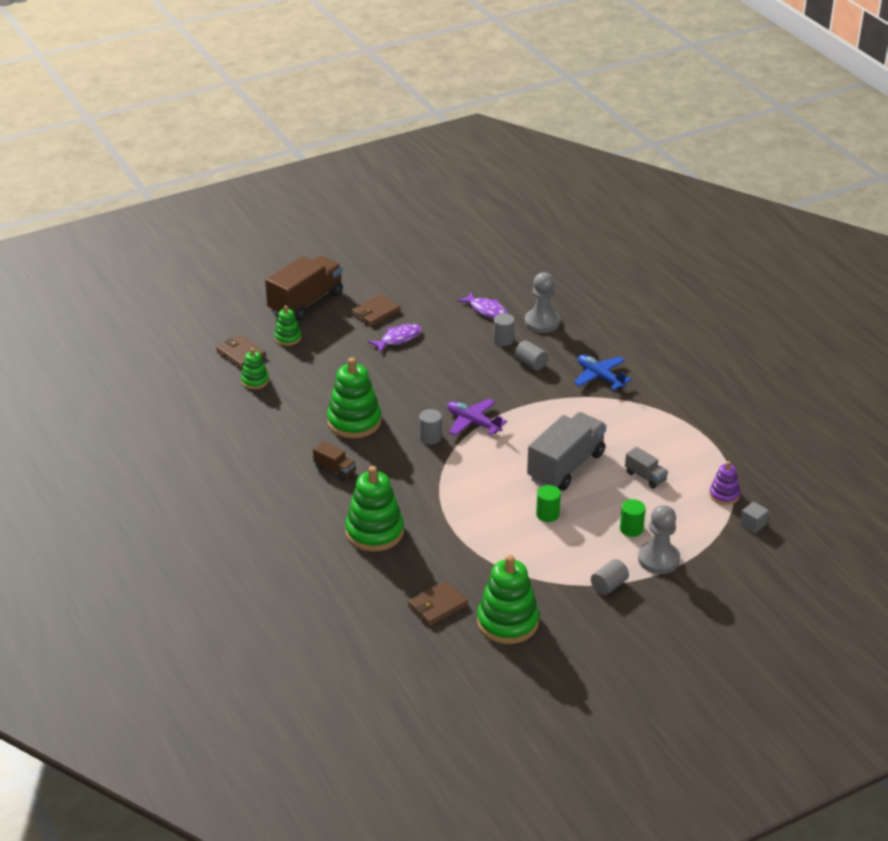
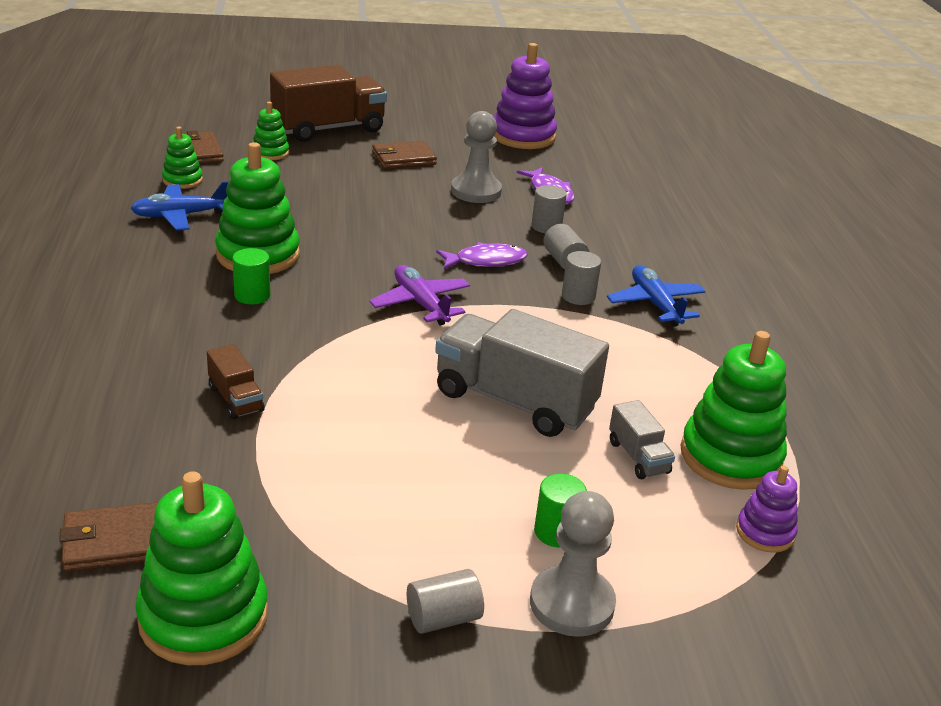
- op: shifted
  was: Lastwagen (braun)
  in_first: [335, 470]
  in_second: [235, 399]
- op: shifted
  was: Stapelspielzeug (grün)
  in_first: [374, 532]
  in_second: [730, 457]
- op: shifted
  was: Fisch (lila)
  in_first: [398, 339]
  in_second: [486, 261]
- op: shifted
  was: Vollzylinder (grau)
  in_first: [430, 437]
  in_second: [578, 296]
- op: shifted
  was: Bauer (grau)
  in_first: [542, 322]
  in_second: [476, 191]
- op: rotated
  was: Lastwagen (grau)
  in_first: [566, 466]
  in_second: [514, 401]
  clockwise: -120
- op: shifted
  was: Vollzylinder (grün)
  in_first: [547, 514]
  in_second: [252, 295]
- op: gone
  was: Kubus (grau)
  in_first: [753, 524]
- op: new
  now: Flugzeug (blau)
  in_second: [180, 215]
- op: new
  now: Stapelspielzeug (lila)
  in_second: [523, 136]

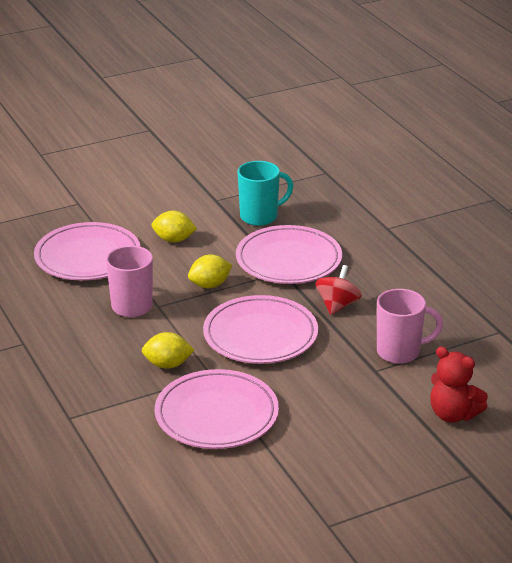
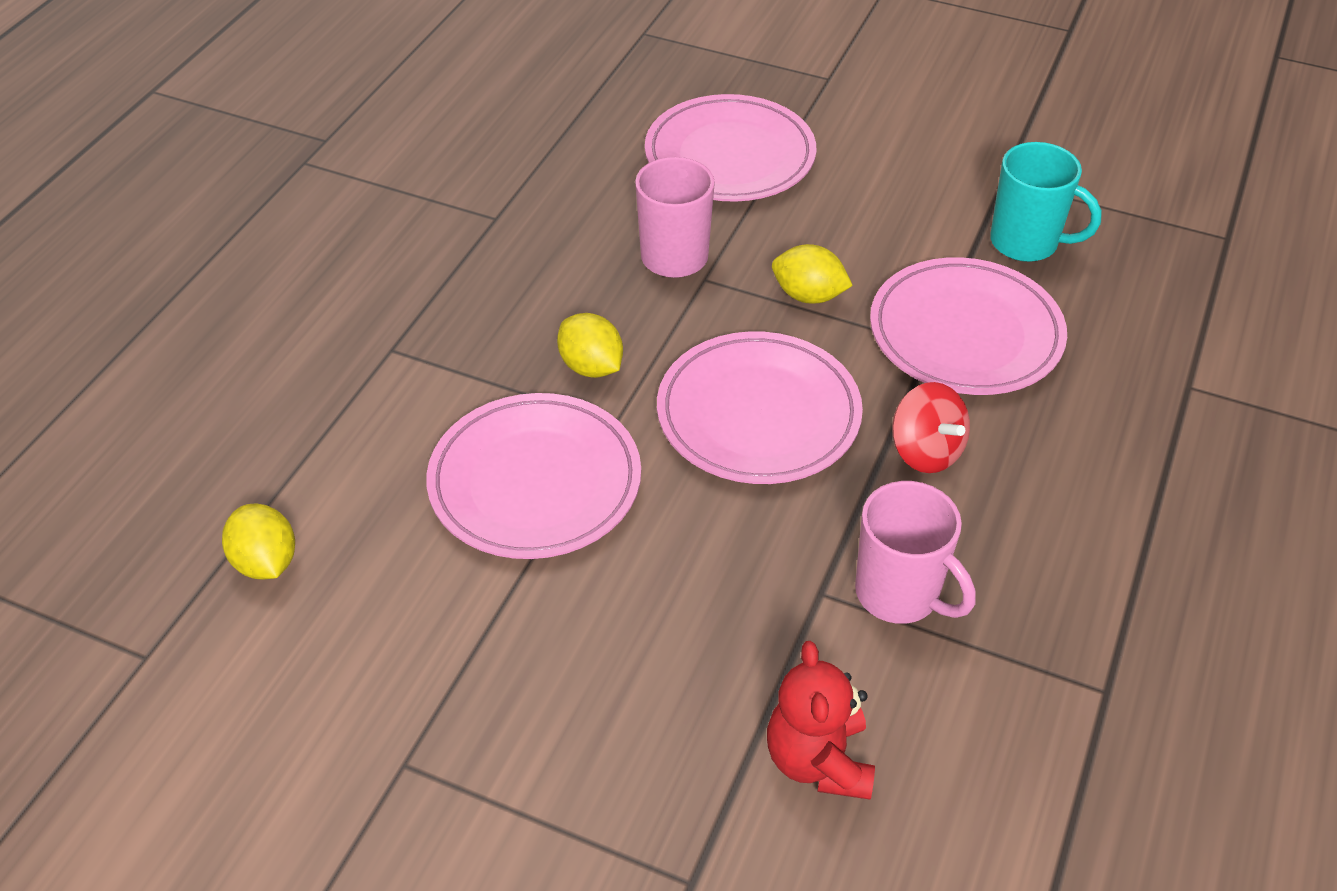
- op: shifted
  was: Zitrone (gelb)
  in_first: [174, 240]
  in_second: [266, 562]
- op: rotated
  was: Kreisel (rot)
  in_first: [337, 305]
  in_second: [926, 451]
  clockwise: 75

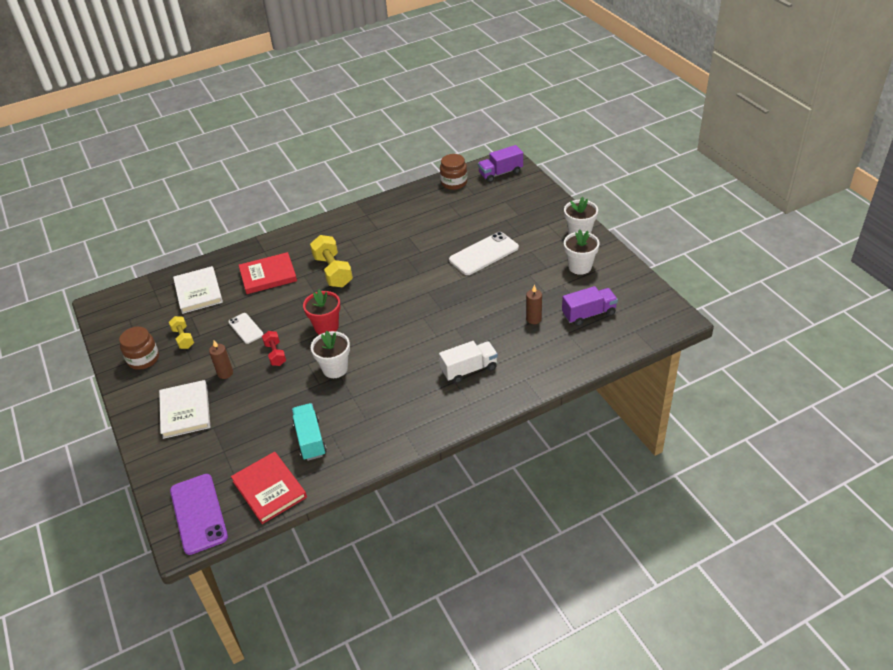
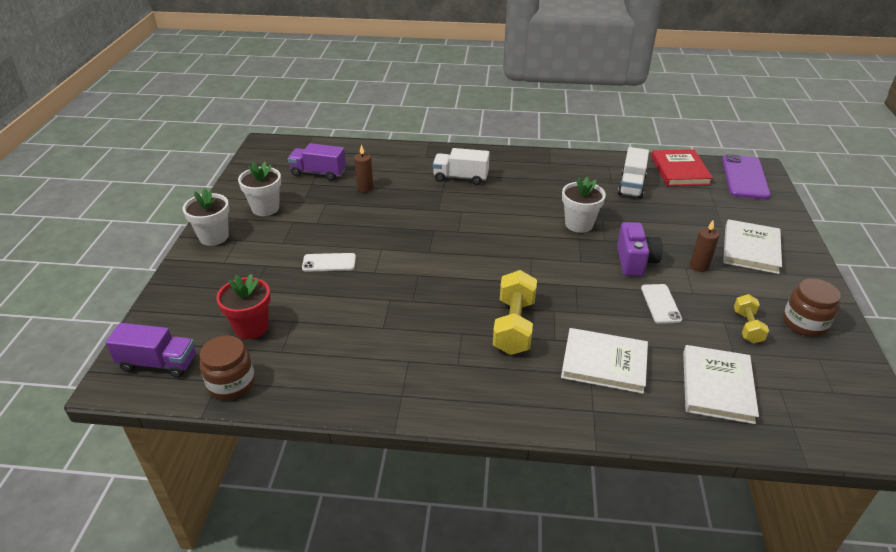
- op: repainted
  was: Buch (rot)
  now: Buch (weiß)
  in_first: [268, 275]
  in_second: [604, 363]
- op: swapped
  was: Hantel (rot)
  now: Kamera (lila)
  in_first: [275, 354]
  in_second: [635, 261]
- op: repainted
  was: Lastwagen (türkis)
  now: Lastwagen (weiß)
  in_first: [310, 439]
  in_second: [631, 185]
- op: shifted
  was: Blumentopf (rot)
  in_first: [326, 327]
  in_second: [251, 327]
- op: scaled
  was: Handy (weiß)
  in_first: [483, 254]
  in_second: [329, 263]
  ratio: 0.58

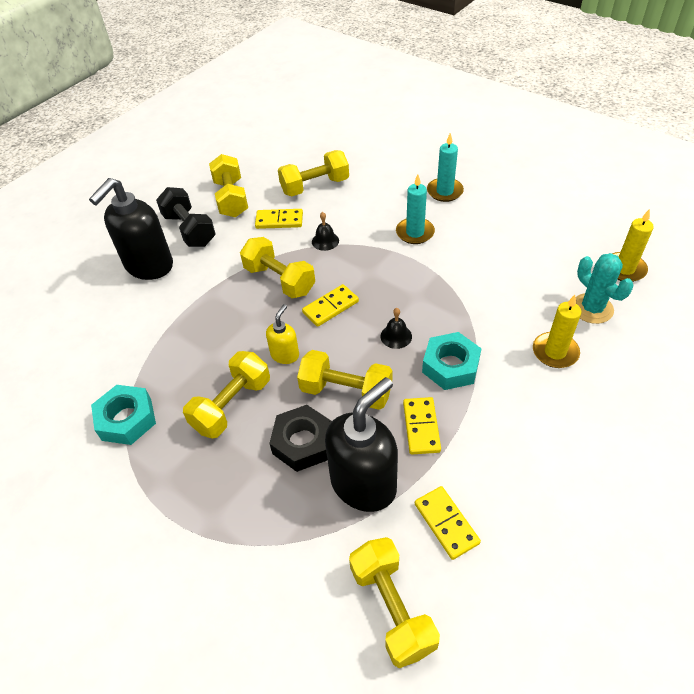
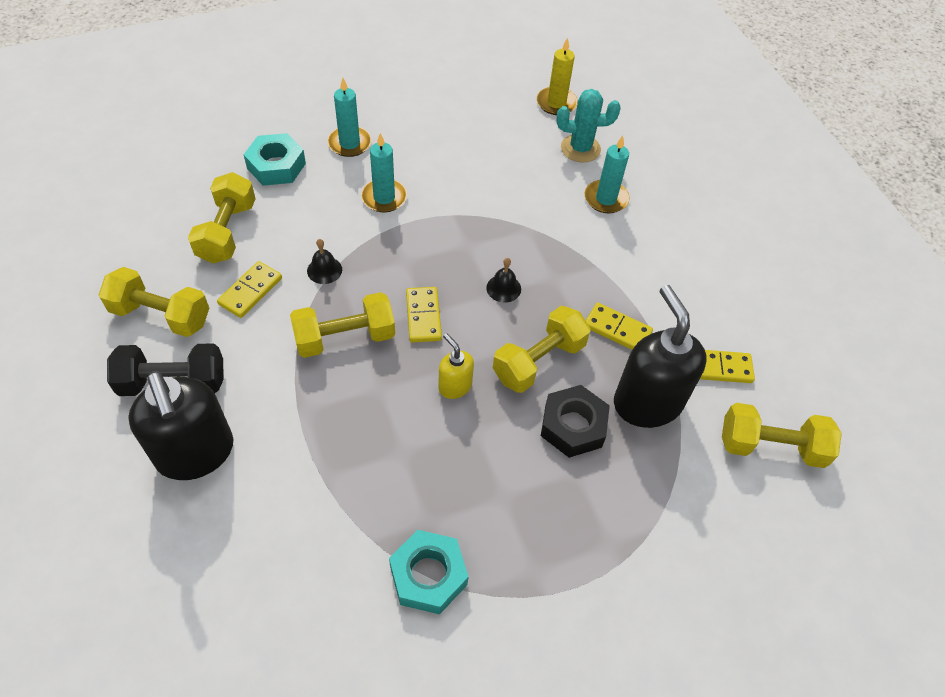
- op: gone
  was: Hantel (gelb)
  in_first: [232, 405]
- op: shifted
  was: Sechskantmutter (türkis)
  in_first: [450, 366]
  in_second: [276, 166]
- op: repainted
  was: Kerze (gelb)
  now: Kerze (türkis)
  in_first: [555, 352]
  in_second: [606, 199]

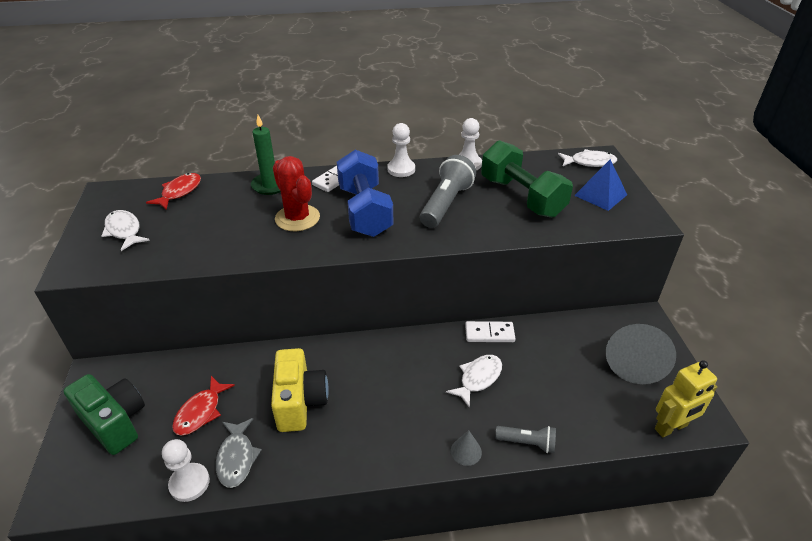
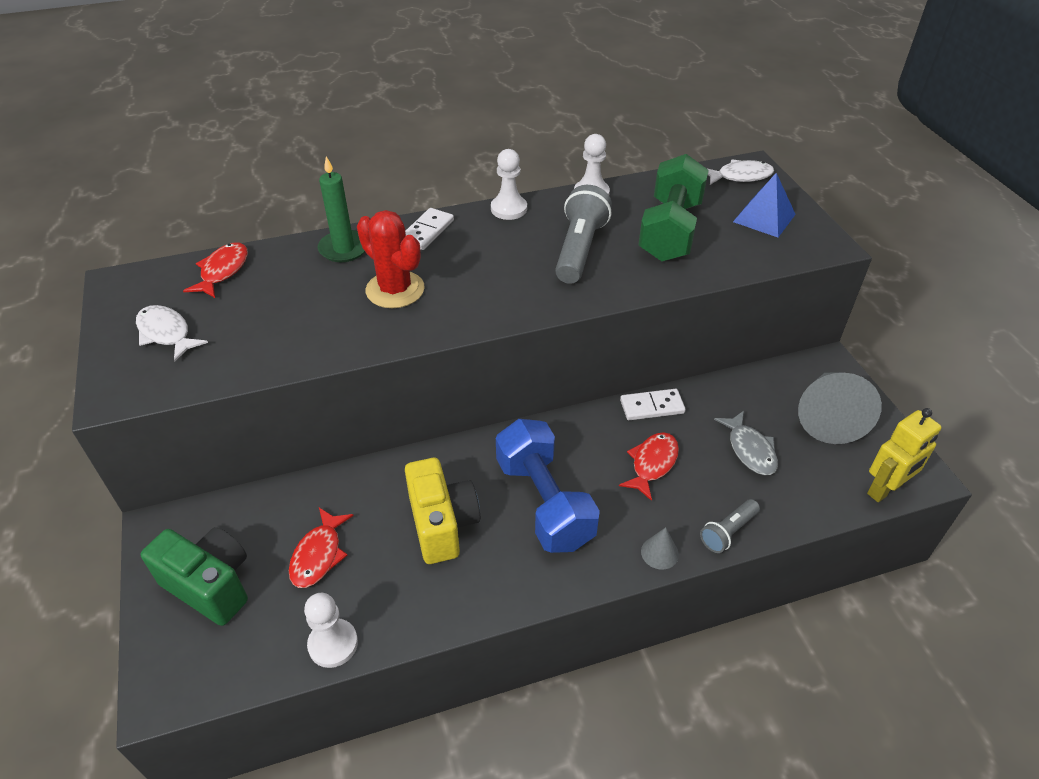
- op: shifted
  was: Fisch (grau)
  in_first: [236, 458]
  in_second: [750, 450]
- op: shifted
  was: Hantel (blau)
  in_first: [365, 211]
  in_second: [544, 502]
- op: repainted
  was: Fisch (weiß)
  now: Fisch (rot)
  in_first: [478, 378]
  in_second: [652, 464]
- op: rotated
  was: Hantel (grün)
  in_first: [522, 197]
  in_second: [670, 230]
  clockwise: 60
- op: rotated
  was: Taschenlampe (grau)
  in_first: [527, 443]
  in_second: [728, 532]
  clockwise: 135

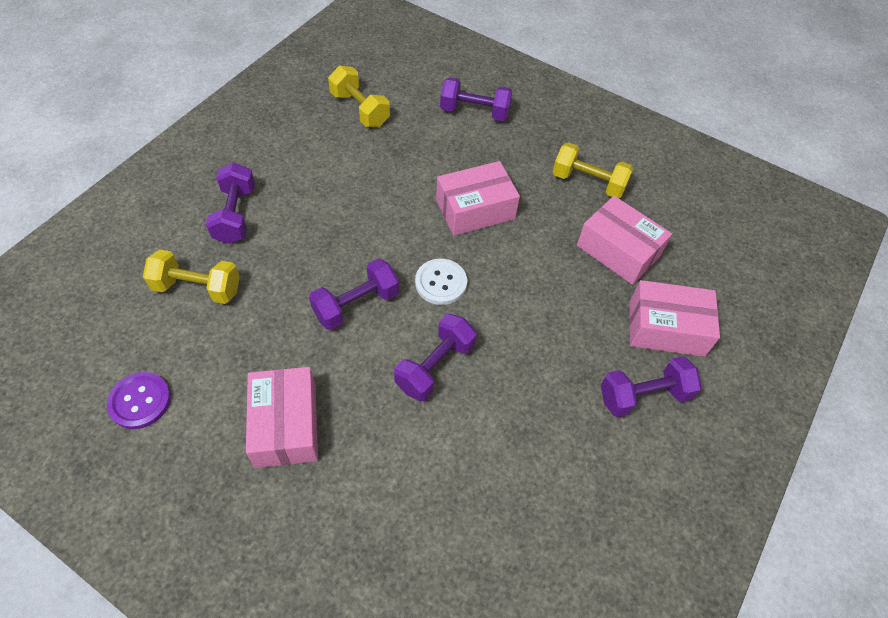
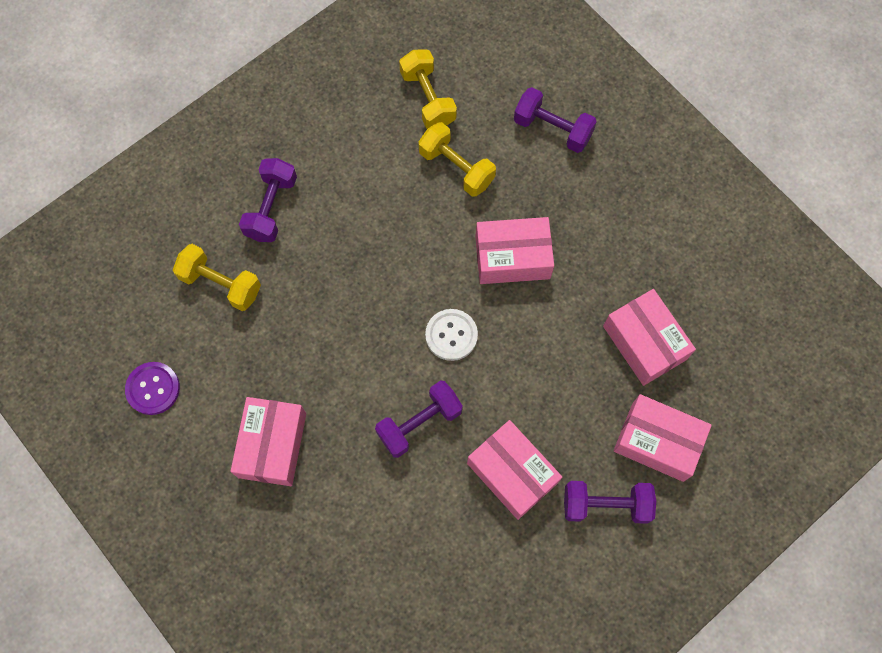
- op: gone
  was: Hantel (lila)
  in_first: [356, 305]
- op: shifted
  was: Hantel (gelb)
  in_first: [588, 182]
  in_second: [456, 168]
- op: new
  now: Schachtel (rosa)
  in_second: [512, 473]

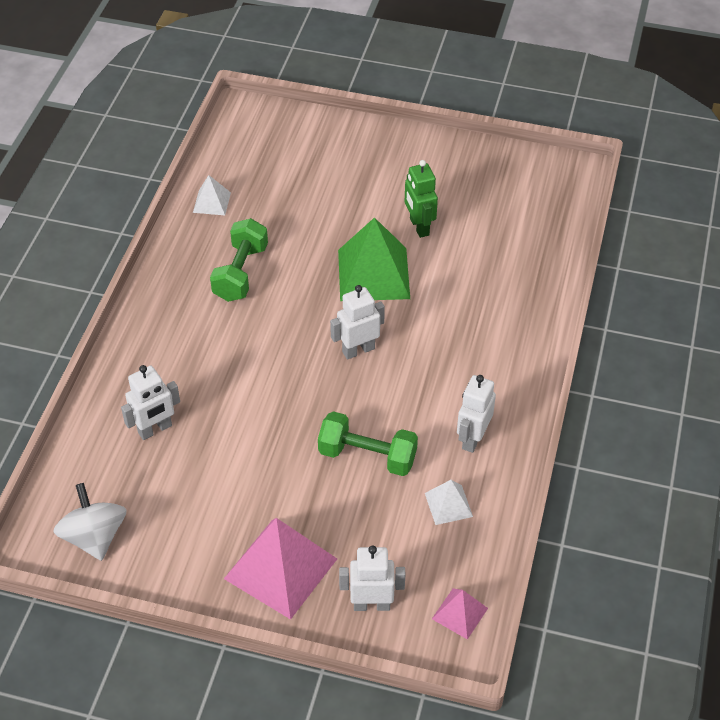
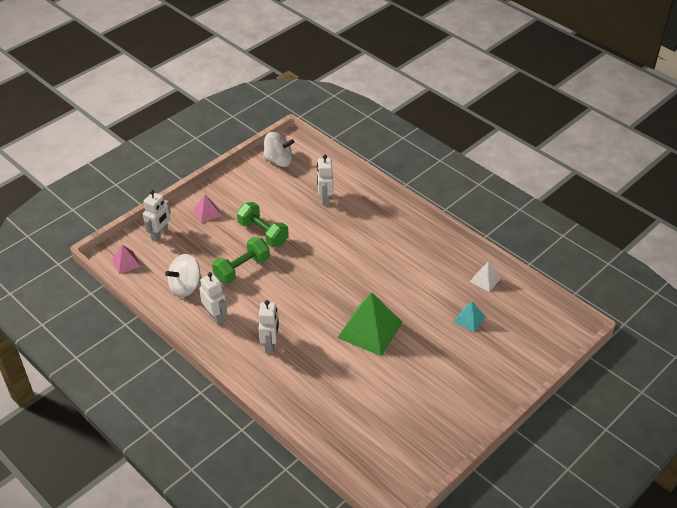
- op: shifted
  was: Hantel (grün)
  in_first: [240, 273]
  in_second: [263, 233]
- op: scaled
  was: Pyramide (rosa)
  in_first: [280, 568]
  in_second: [207, 212]
  ratio: 0.49
- op: shifted
  was: Roboter (weiß)
  in_first: [358, 350]
  in_second: [270, 344]
- op: gone
  was: Roboter (grün)
  in_first: [419, 227]
- op: swapped
  was: Pyramide (weiß)
  now: Kreisel (weiß)
  in_first: [448, 505]
  in_second: [185, 287]
- op: new
  now: Pyramide (türkis)
  in_second: [469, 319]

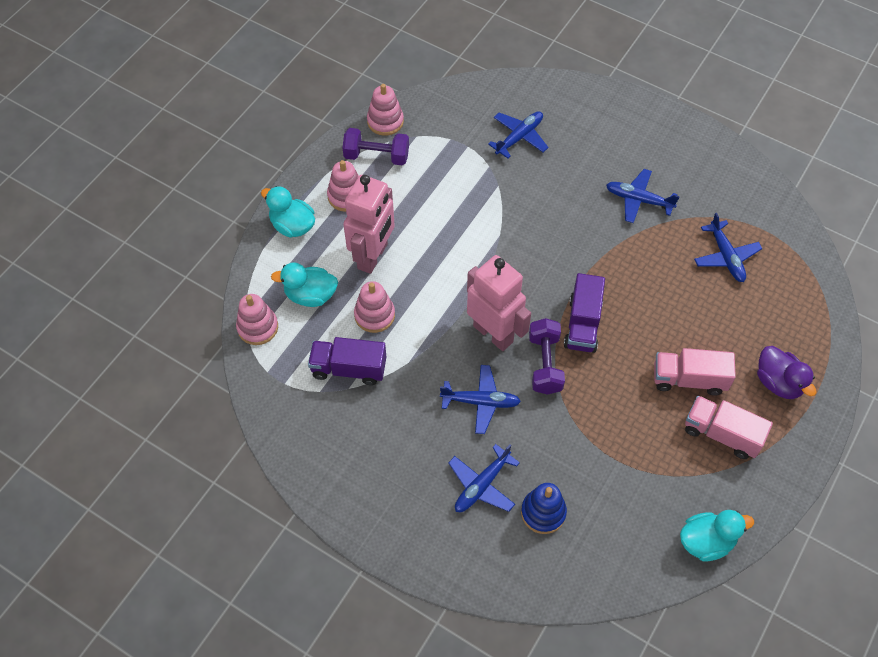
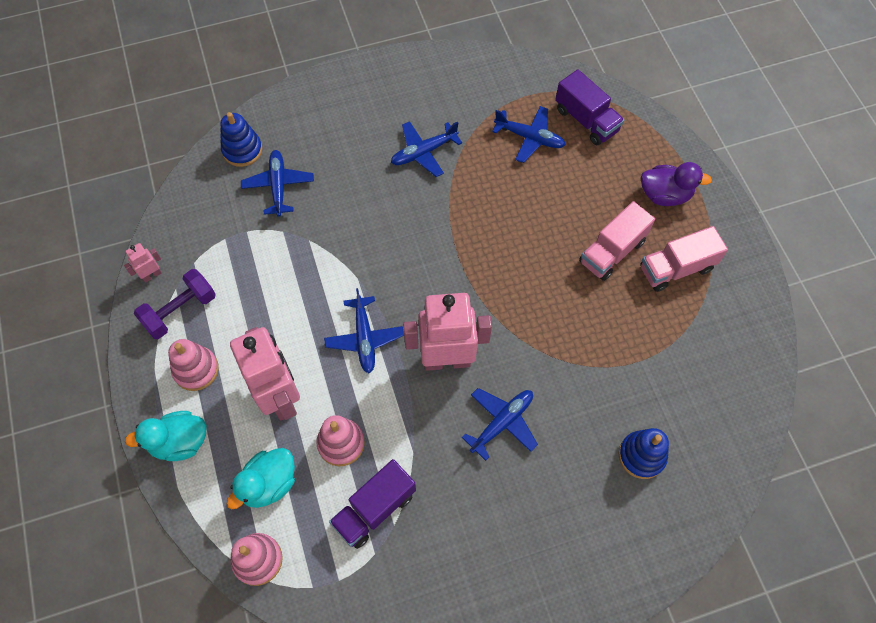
- op: swapped
  was: Stapelspielzeug (rosa)
  now: Roboter (rosa)
  in_first: [385, 121]
  in_second: [152, 275]
- op: shifted
  was: Flugzeug (blau)
  in_first: [482, 485]
  in_second: [364, 338]
- op: gone
  was: Hantel (lila)
  in_first: [545, 364]
- op: shifted
  was: Lastwagen (lila)
  in_first: [582, 324]
  in_second: [586, 120]
- op: gone
  was: Ente (türkis)
  in_first: [706, 541]
- op: new
  now: Stapelspielzeug (blau)
  in_second: [242, 150]

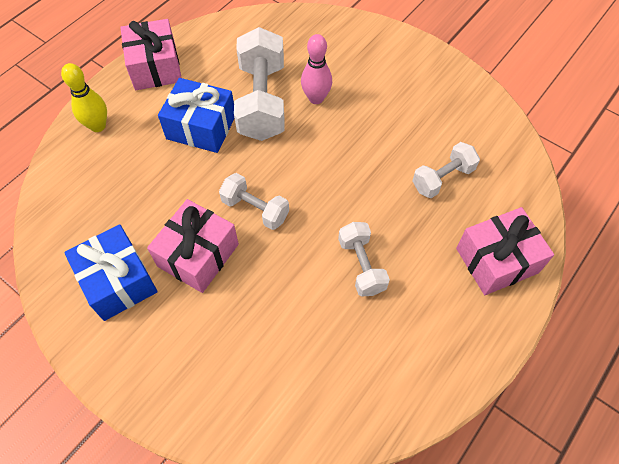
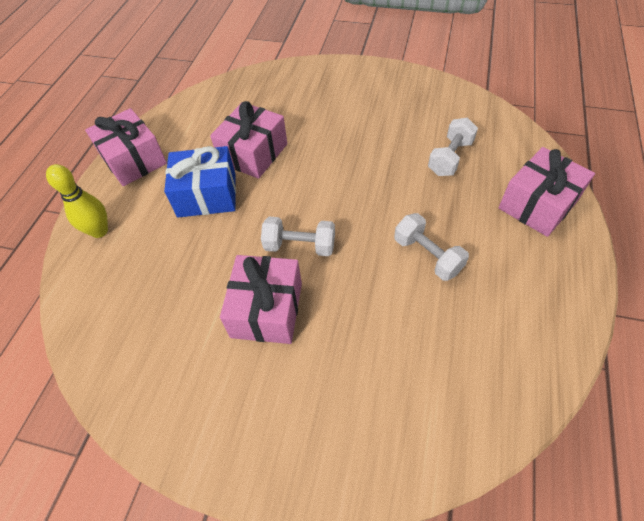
- op: gone
  was: Geschenk (blau)
  in_first: [118, 281]
- op: swapped
  was: Hantel (weiß)
  now: Geschenk (rosa)
  in_first: [262, 101]
  in_second: [253, 153]
- op: gone
  was: Bowlingkegel (rosa)
  in_first: [316, 98]

